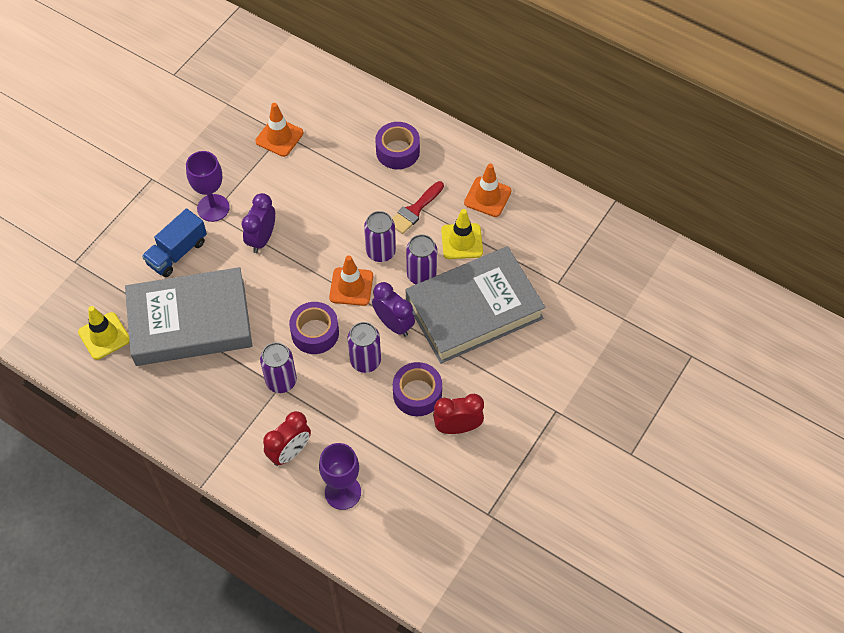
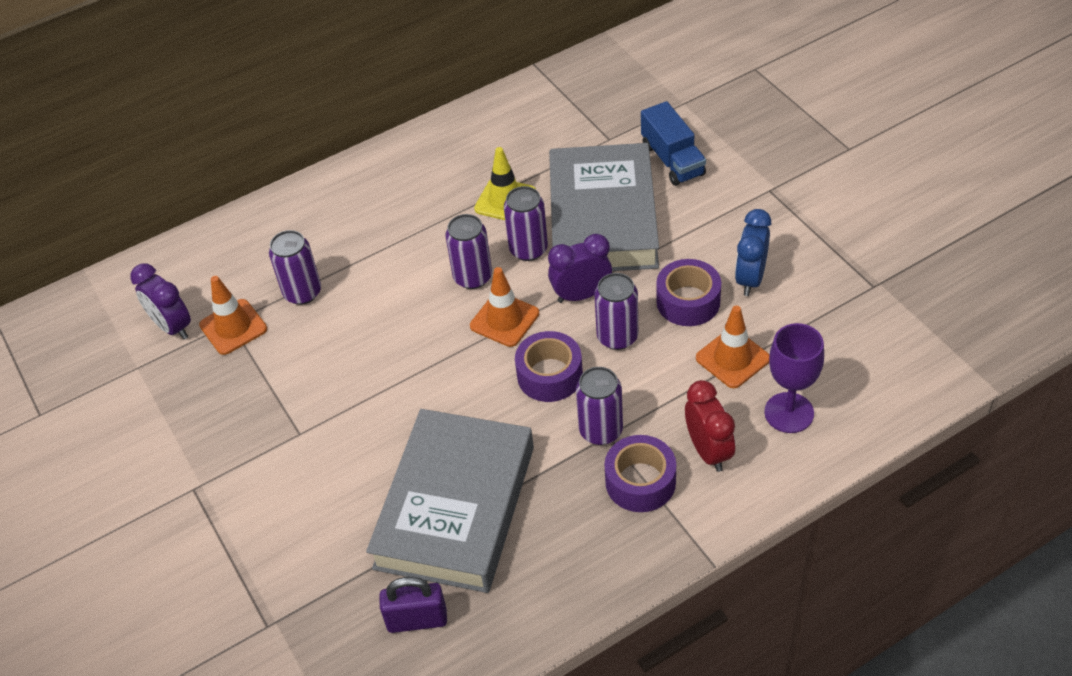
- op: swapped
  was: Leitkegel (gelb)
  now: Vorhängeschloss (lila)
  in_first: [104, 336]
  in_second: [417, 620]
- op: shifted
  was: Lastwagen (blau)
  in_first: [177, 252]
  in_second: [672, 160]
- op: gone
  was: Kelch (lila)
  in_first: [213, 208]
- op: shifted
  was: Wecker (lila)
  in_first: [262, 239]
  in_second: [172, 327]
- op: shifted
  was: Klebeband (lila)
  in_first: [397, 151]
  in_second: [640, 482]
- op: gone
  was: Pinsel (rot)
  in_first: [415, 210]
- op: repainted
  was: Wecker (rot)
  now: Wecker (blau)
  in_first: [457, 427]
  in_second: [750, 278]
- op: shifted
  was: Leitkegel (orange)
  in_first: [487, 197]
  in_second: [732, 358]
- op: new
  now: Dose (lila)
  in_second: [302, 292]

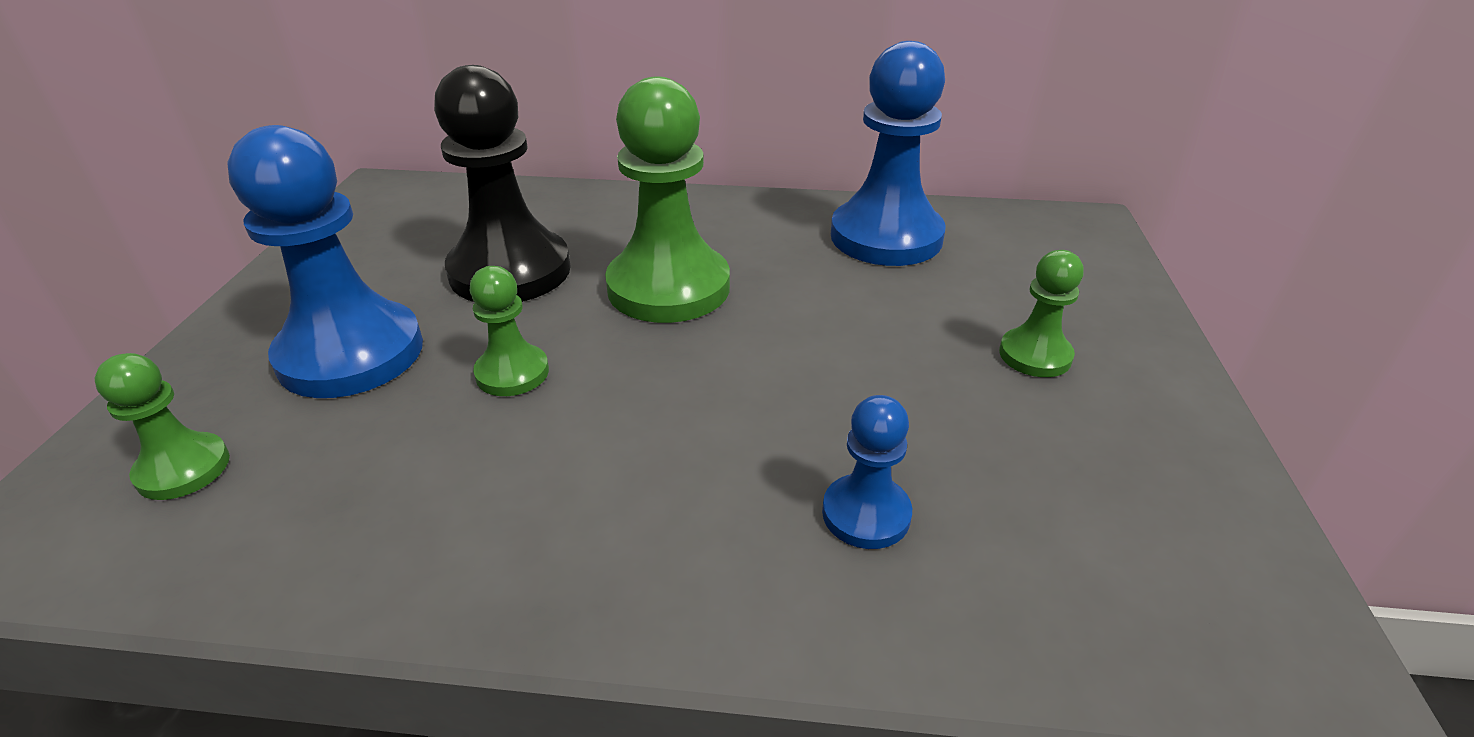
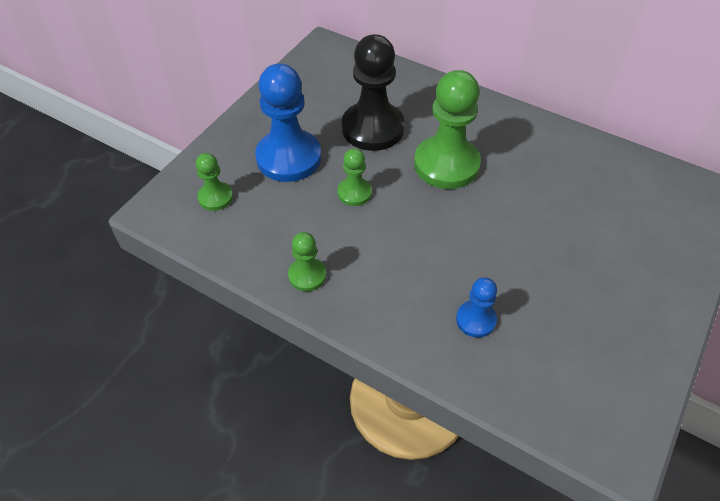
- op: gone
  was: Bauer (blau)
  in_first: [886, 237]
- op: shifted
  was: Bauer (grün)
  in_first: [1035, 355]
  in_second: [307, 275]

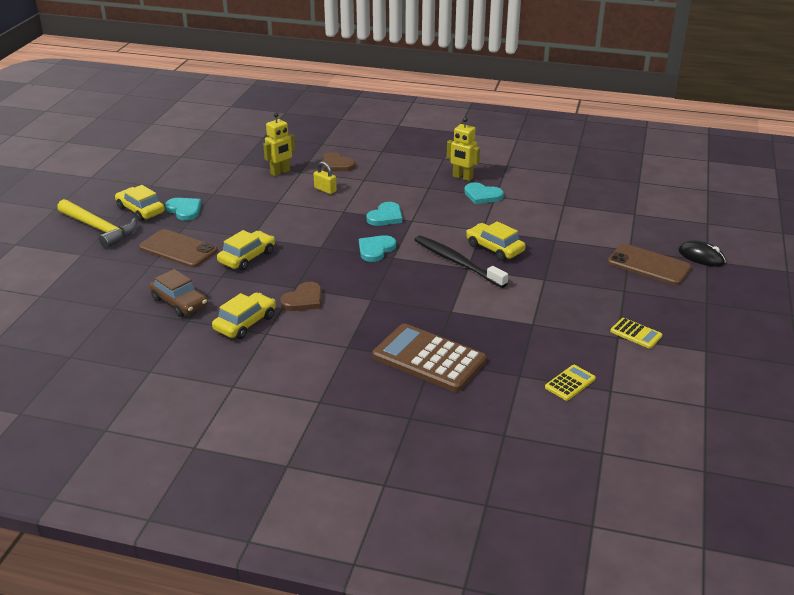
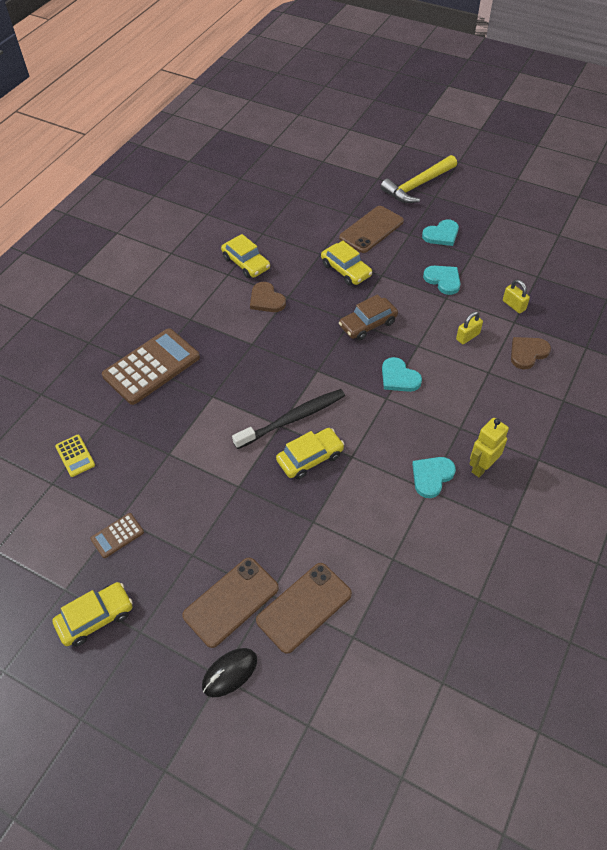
- op: shifted
  was: Auto (gelb)
  in_first: [140, 210]
  in_second: [95, 618]
- op: shifted
  was: Auto (braun)
  in_first: [179, 302]
  in_second: [368, 324]
- op: swapped
  was: Roboter (gelb)
  now: Vorhängeschloss (gelb)
  in_first: [280, 172]
  in_second: [514, 305]
- op: shifted
  was: Herz (türkis)
  in_first: [375, 249]
  in_second: [443, 280]
- op: repainted
  was: Taschenrechner (gelb)
  now: Taschenrechner (braun)
  in_first: [636, 334]
  in_second: [117, 535]
- op: new
  now: Handy (braun)
  in_second: [304, 607]

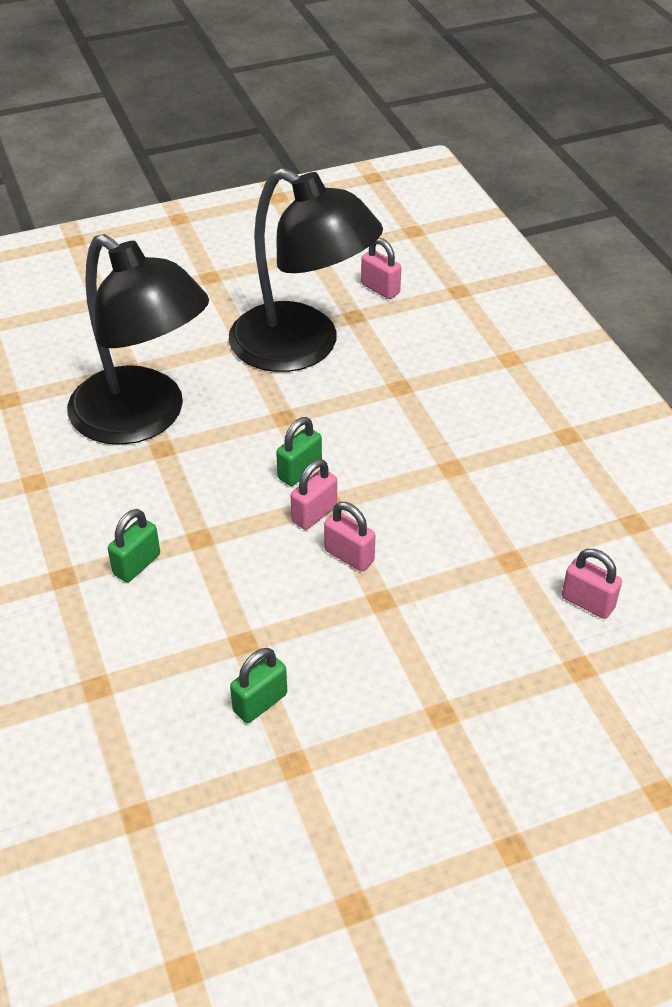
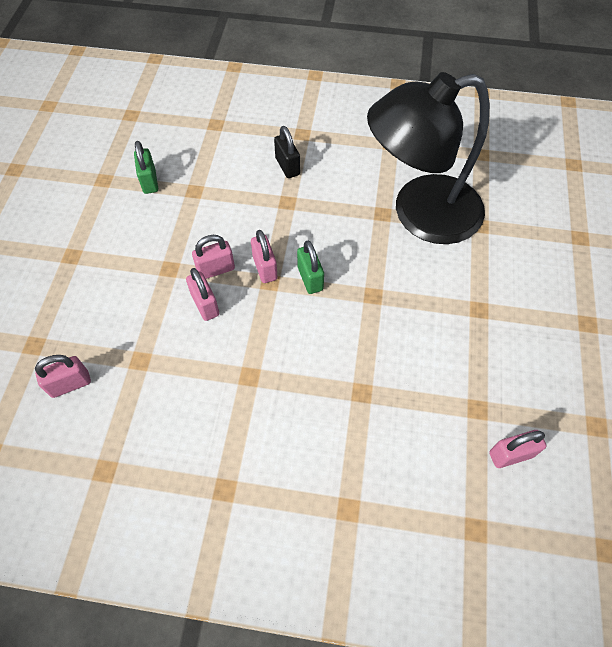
- op: repainted
  was: Vorhängeschloss (grün)
  now: Vorhängeschloss (schwarz)
  in_first: [137, 564]
  in_second: [287, 166]
- op: gone
  was: Lampe (schwarz)
  in_first: [302, 348]
- op: new
  now: Vorhängeschloss (rosa)
  in_second: [205, 305]

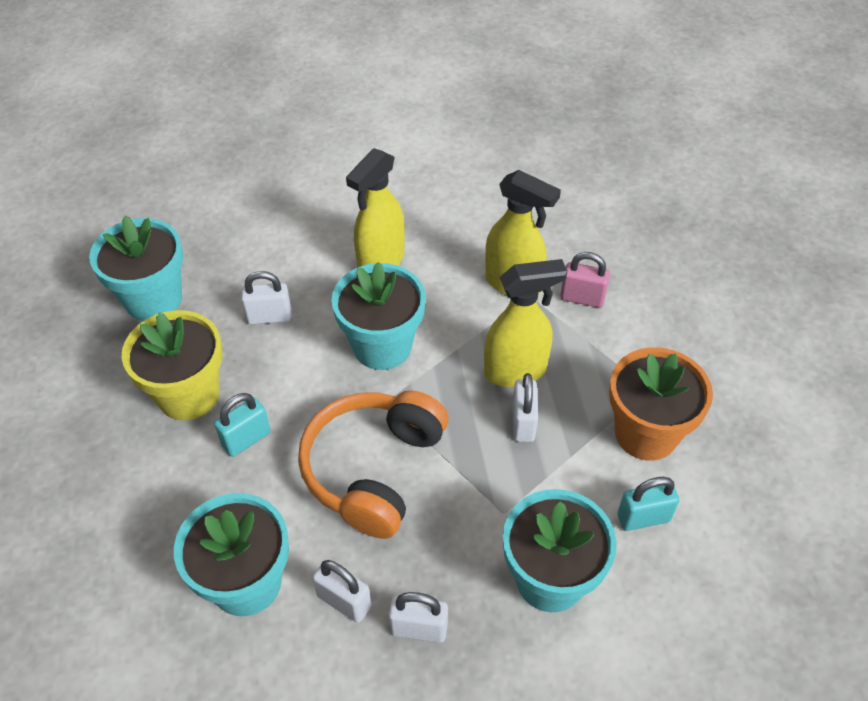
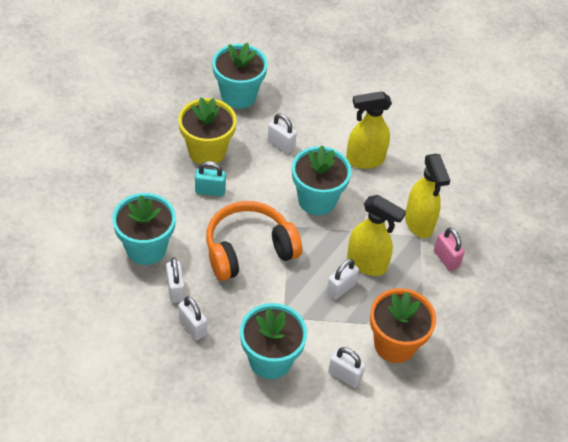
- op: repainted
  was: Vorhängeschloss (türkis)
  now: Vorhängeschloss (weiß)
  in_first: [643, 518]
  in_second: [344, 376]

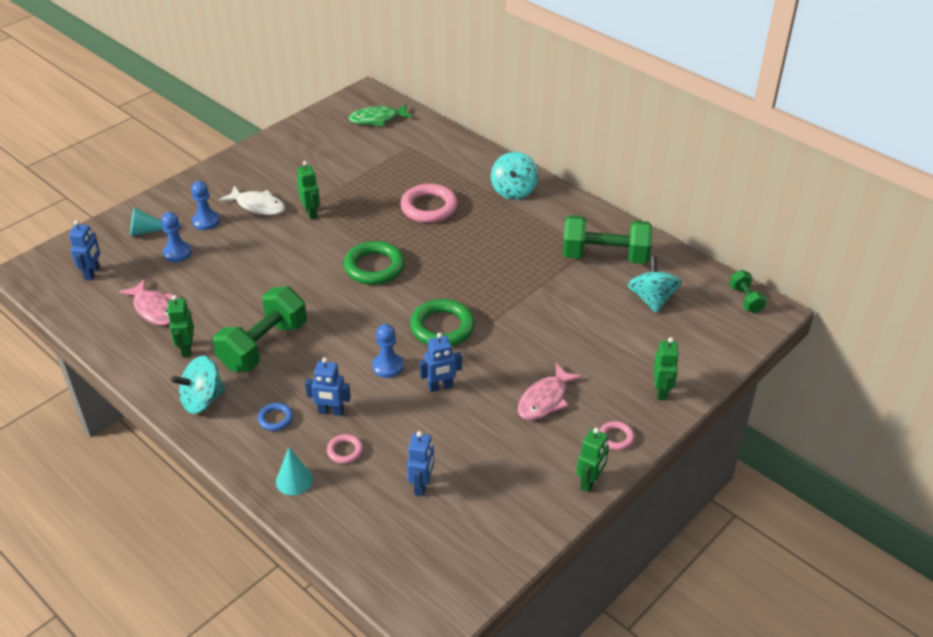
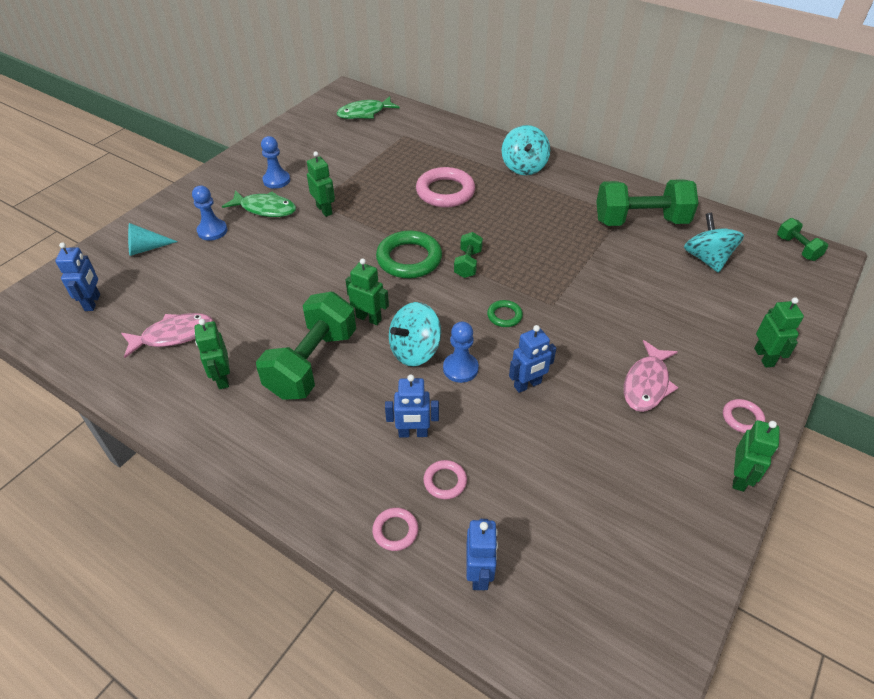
- op: rotated
  was: Fisch (rosa)
  in_first: [154, 309]
  in_second: [173, 335]
  clockwise: -60
- op: shifted
  was: Bauer (blau)
  in_first: [177, 253]
  in_second: [276, 180]
- op: shifted
  was: Kreisel (türkis)
  in_first: [202, 400]
  in_second: [415, 351]
- op: repainted
  was: Fisch (weiß)
  now: Fisch (grün)
  in_first: [258, 206]
  in_second: [265, 209]
- op: gone
  was: Ring (blau)
  in_first: [275, 419]
- op: swapped
  was: Kegel (türkis)
  now: Ring (rosa)
  in_first: [294, 480]
  in_second: [395, 531]
- op: shifted
  was: Roboter (blau)
  in_first: [422, 485]
  in_second: [479, 574]
- op: scaled
  was: Ring (grün)
  in_first: [442, 327]
  in_second: [504, 316]
  ratio: 0.5
- op: new
  now: Roboter (grün)
  in_second: [369, 318]
- op: new
  now: Hantel (grün)
  in_second: [468, 264]

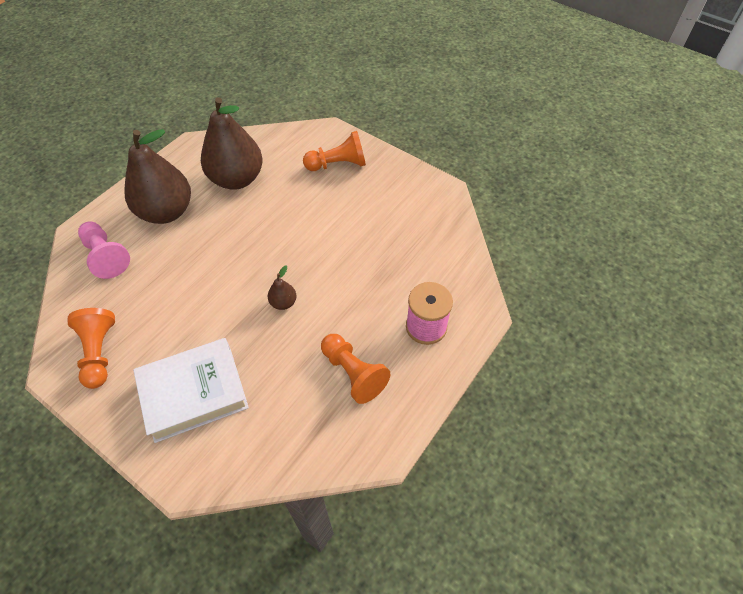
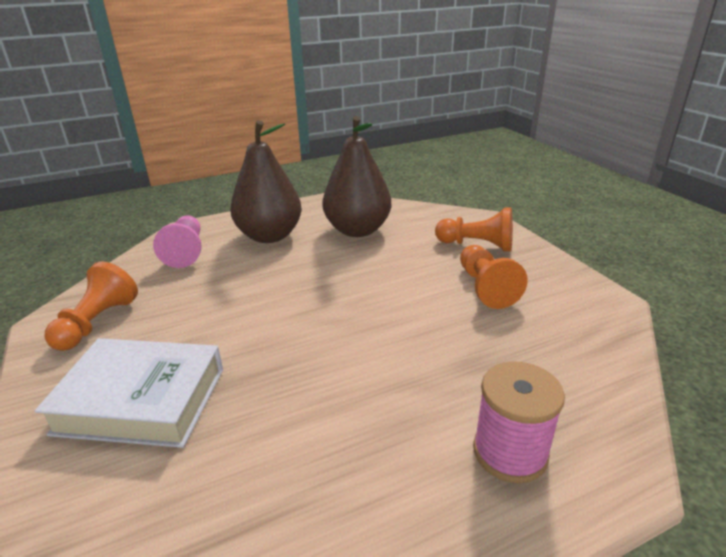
- op: gone
  was: Birne (braun)
  in_first: [283, 302]
- op: shifted
  was: Bauer (orange)
  in_first: [353, 373]
  in_second: [485, 288]

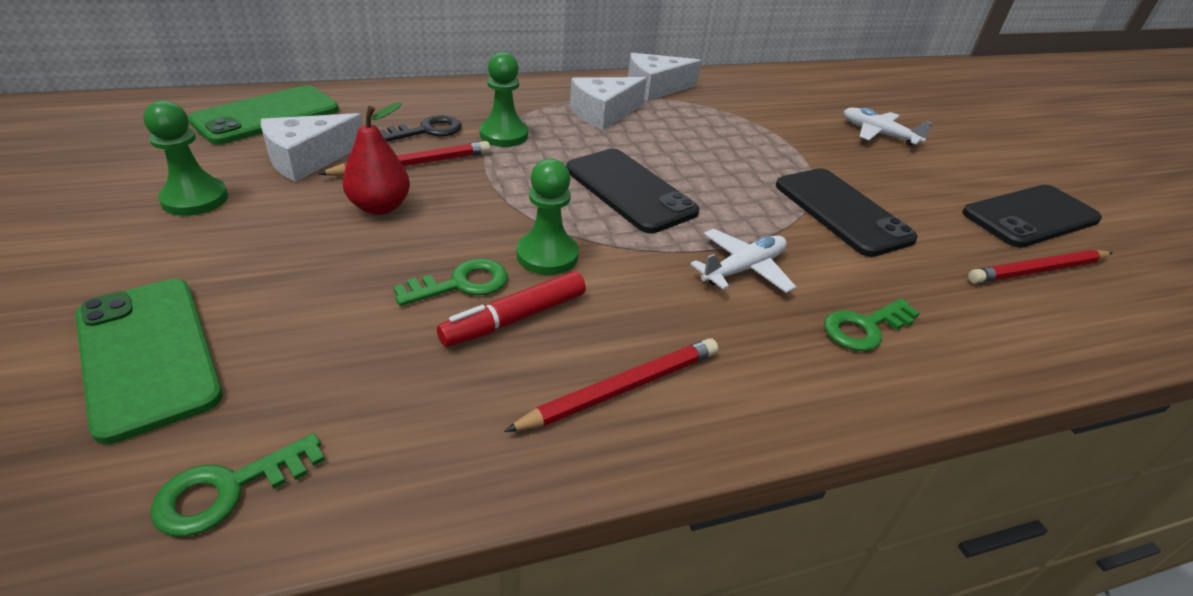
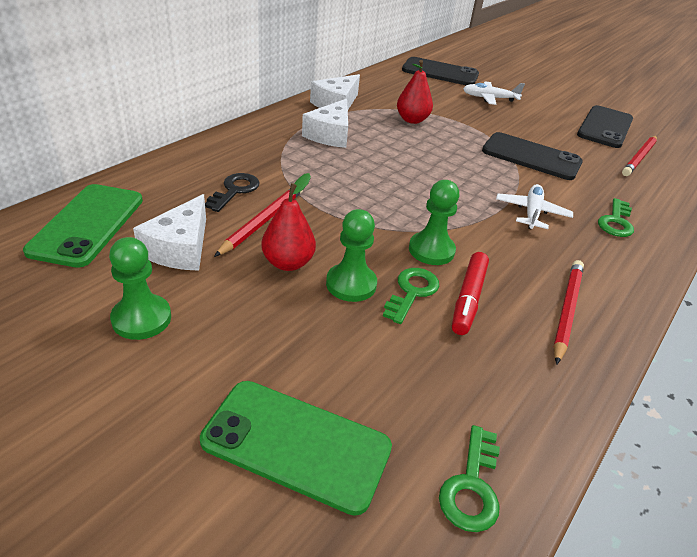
- op: shifted
  was: Bauer (grün)
  in_first: [504, 135]
  in_second: [351, 284]
- op: shifted
  was: Handy (schwarz)
  in_first: [629, 190]
  in_second: [440, 72]
- op: new
  now: Birne (rot)
  in_second: [412, 120]

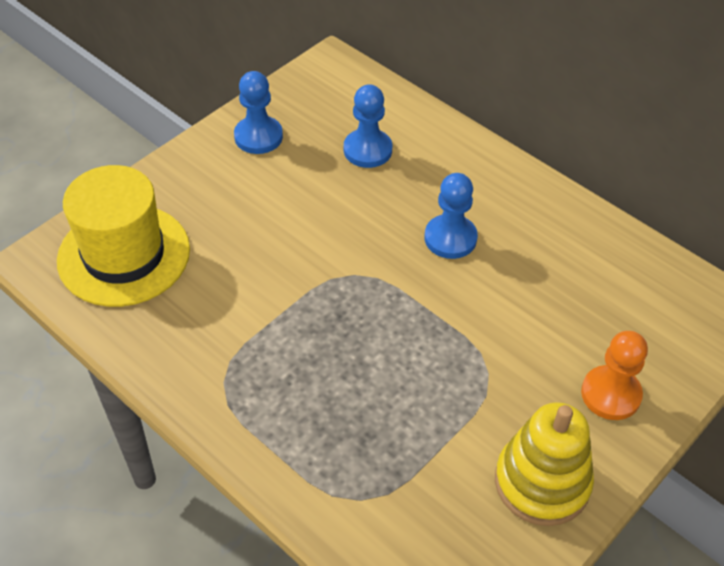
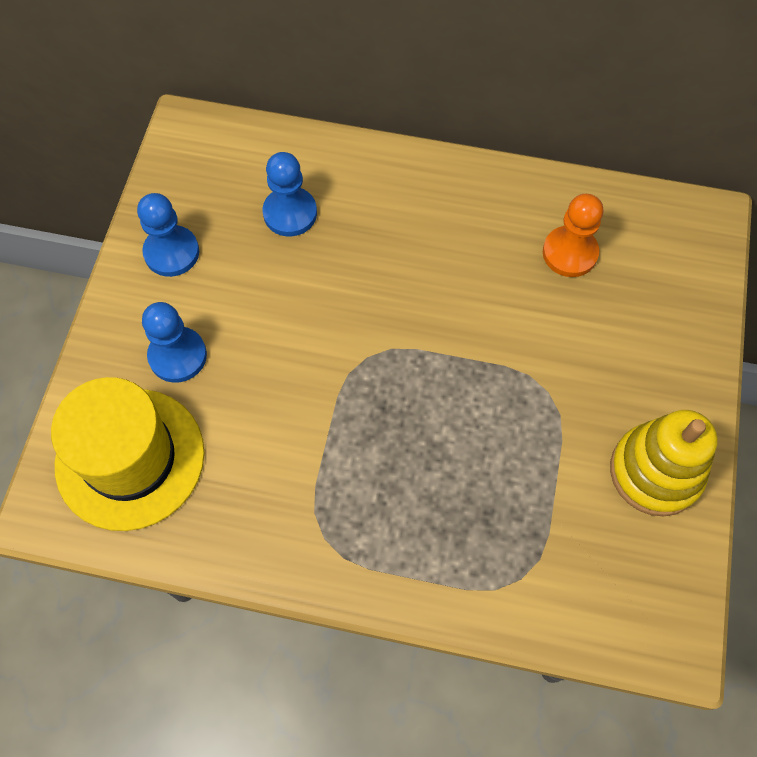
- op: shifted
  was: Bauer (blau)
  in_first: [450, 238]
  in_second: [177, 356]
- op: shifted
  was: Bauer (orange)
  in_first: [610, 394]
  in_second: [570, 253]

